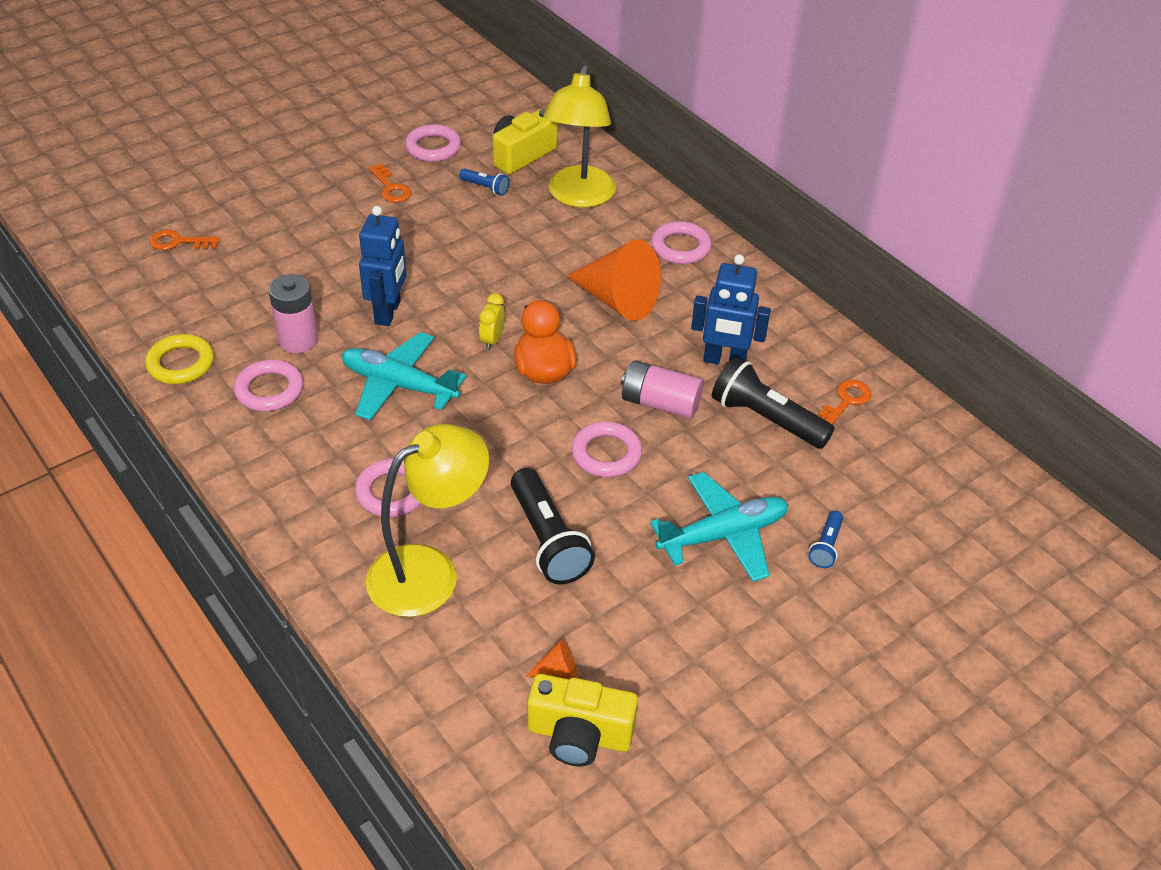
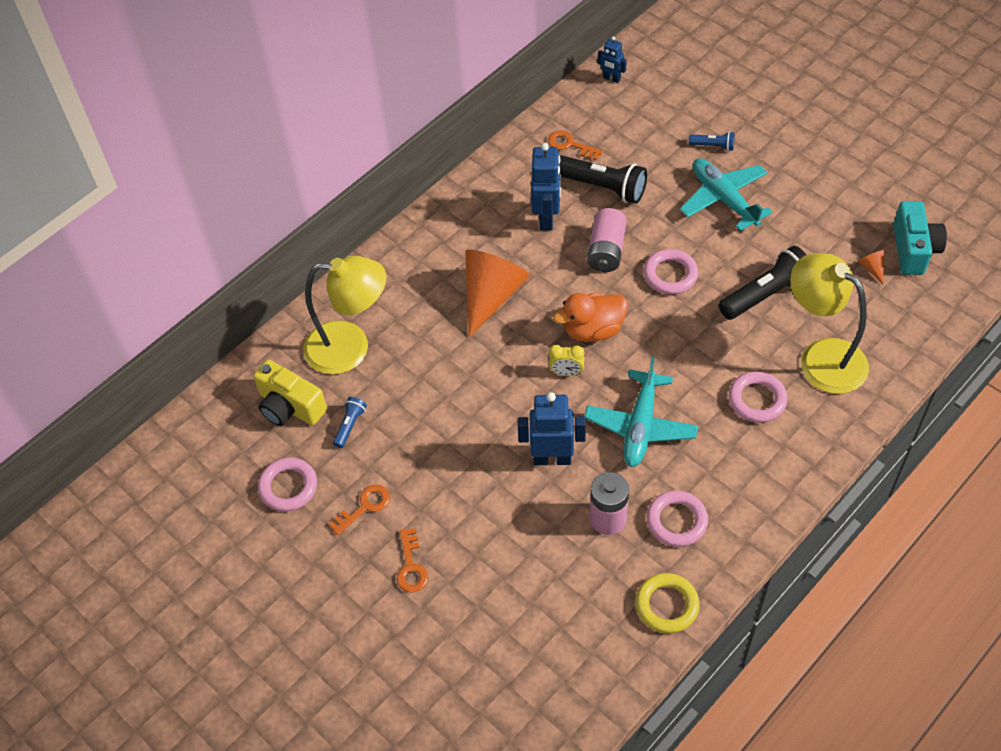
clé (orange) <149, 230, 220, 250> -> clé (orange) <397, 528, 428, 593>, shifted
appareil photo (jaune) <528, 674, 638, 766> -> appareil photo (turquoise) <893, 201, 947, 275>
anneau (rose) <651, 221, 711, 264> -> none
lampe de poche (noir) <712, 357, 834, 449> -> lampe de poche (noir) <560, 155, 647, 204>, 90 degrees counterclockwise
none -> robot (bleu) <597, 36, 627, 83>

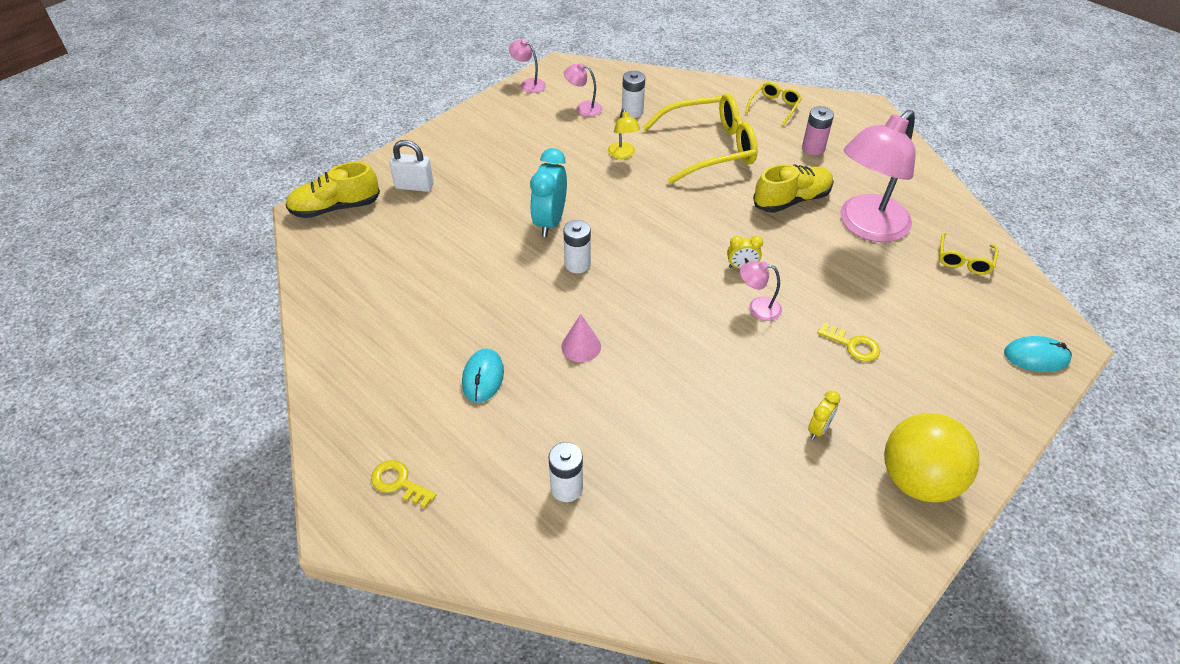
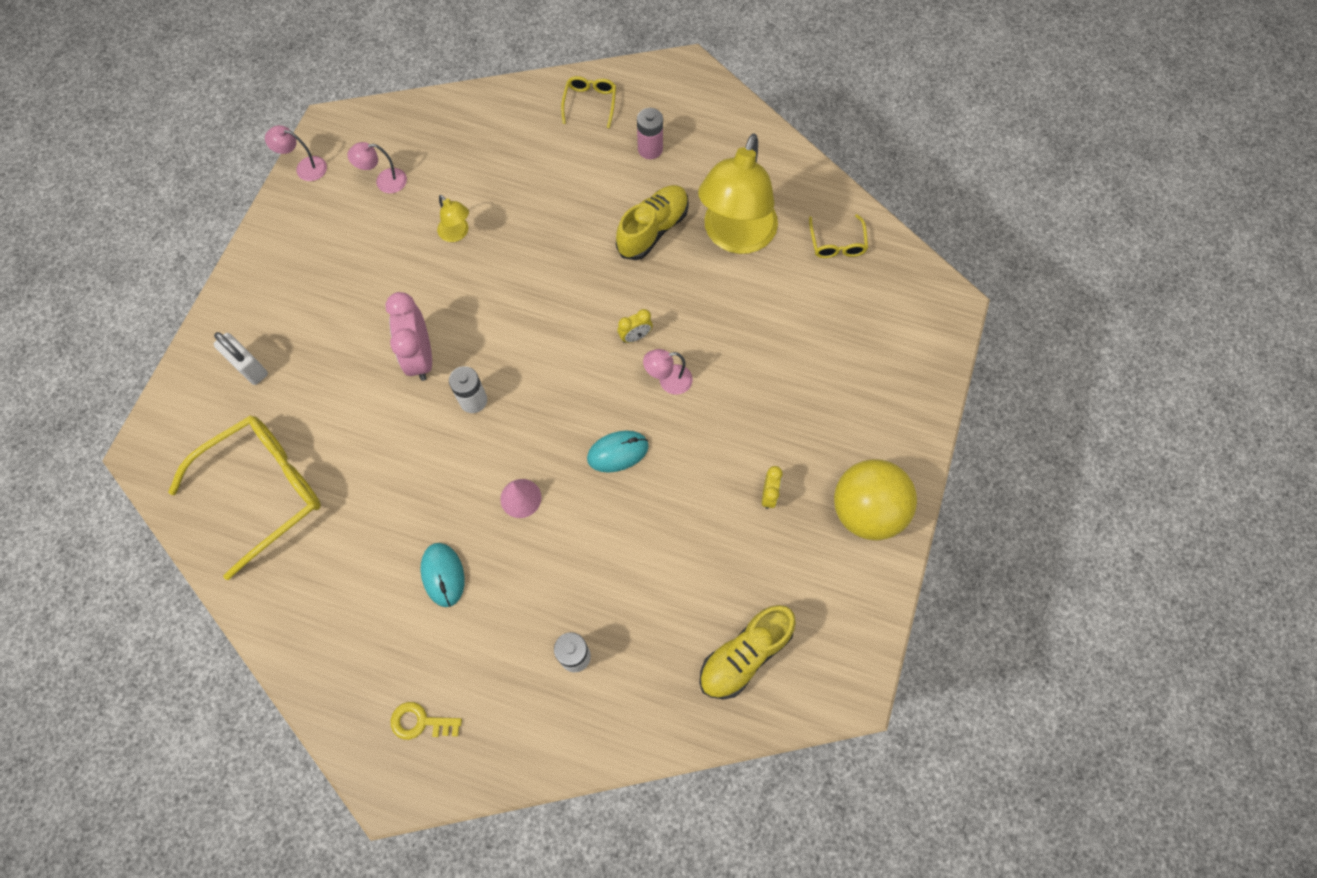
chaussure (jaune) <286, 162, 380, 218> -> chaussure (jaune) <699, 605, 796, 699>, shifted
cadenas (blanc) <390, 140, 434, 192> -> cadenas (blanc) <214, 332, 268, 385>, 60 degrees clockwise
réveil (turquoise) <530, 148, 567, 237> -> réveil (rose) <385, 292, 432, 381>
pile (blanc) <622, 71, 645, 118> -> none
lunettes (jaune) <642, 93, 758, 184> -> lunettes (jaune) <168, 415, 321, 580>, shifted
clé (jaune) <817, 323, 880, 362> -> none
lampe (rose) <840, 110, 916, 242> -> lampe (jaune) <698, 134, 778, 254>
souris (turquoise) <1004, 336, 1072, 372> -> souris (turquoise) <587, 430, 649, 473>, shifted

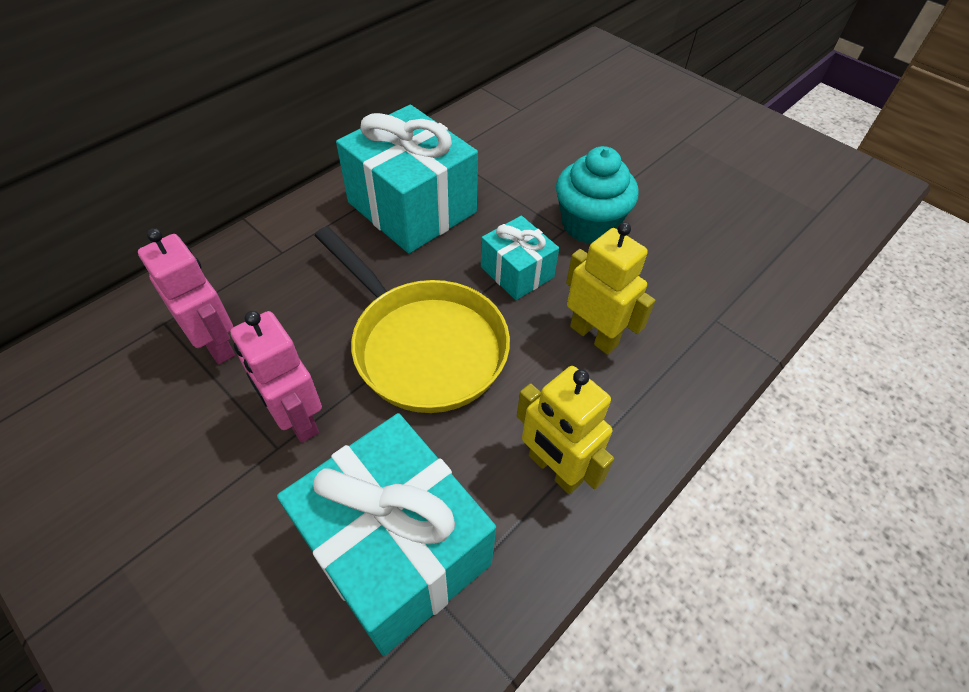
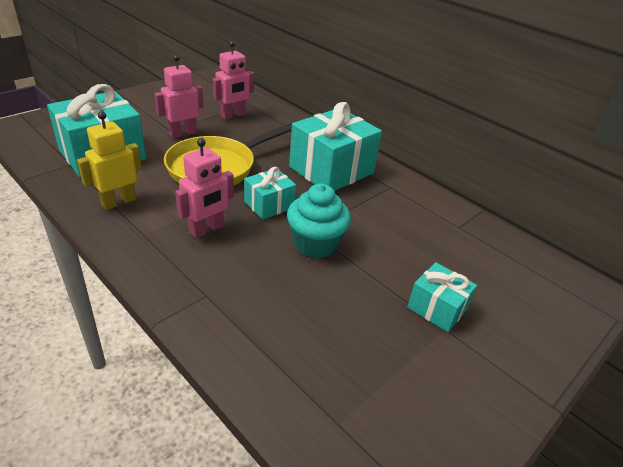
robot (jaune) <566, 222, 655, 355> -> robot (rose) <175, 138, 234, 239>
none -> cadeau (turquoise) <407, 262, 477, 332>

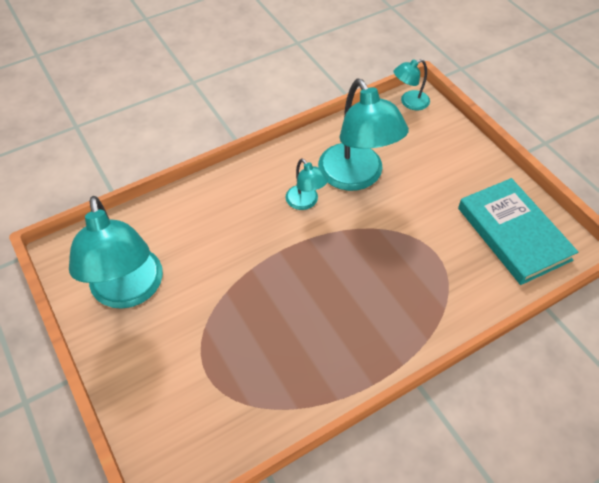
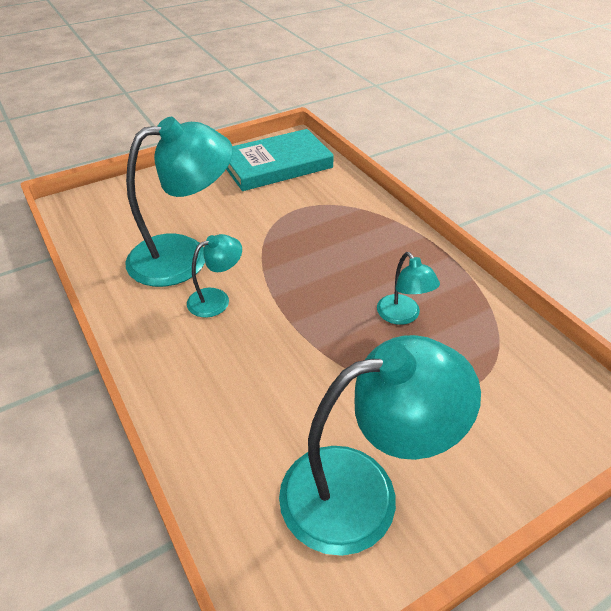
lampe (turquoise) <394, 59, 430, 110> -> lampe (turquoise) <377, 252, 440, 325>, shifted

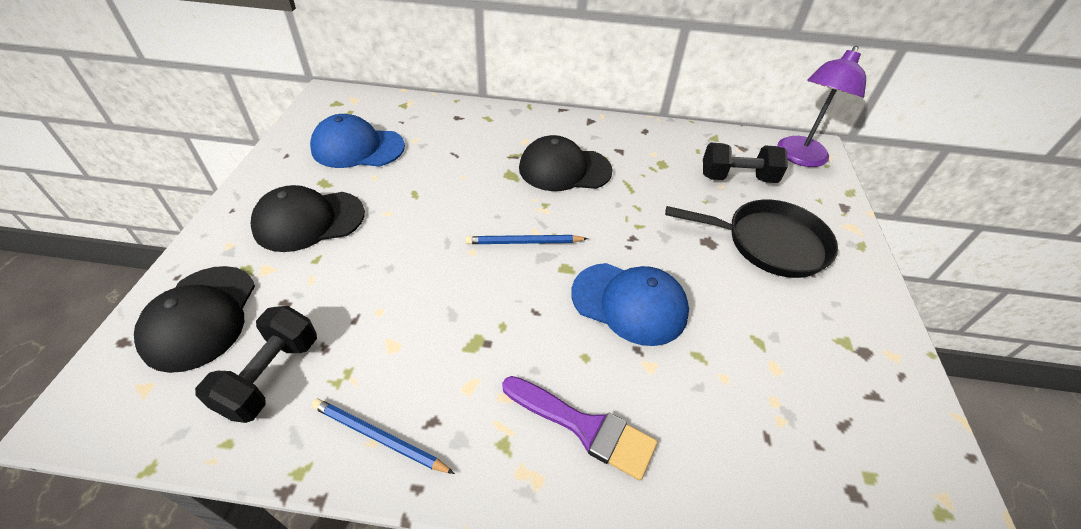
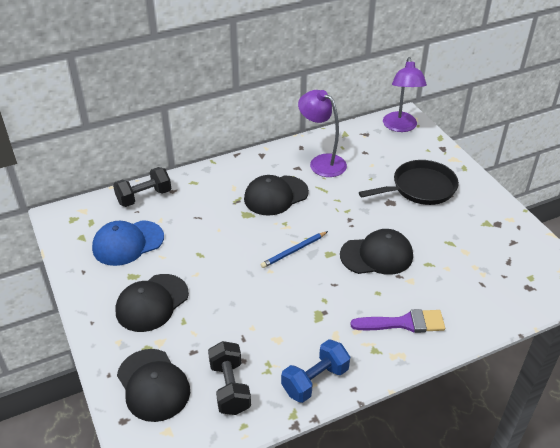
crayon (bleu) <311, 399, 455, 474> -> haltère (bleu) <281, 339, 350, 403>
casquette (bleu) <571, 263, 689, 346> -> casquette (noir) <340, 229, 413, 275>
haltère (noir) <703, 143, 788, 183> -> haltère (noir) <113, 167, 171, 207>, shifted
none -> lampe (violet) <298, 90, 347, 177>

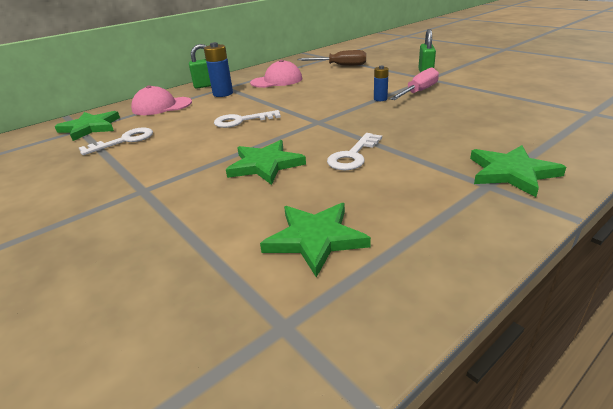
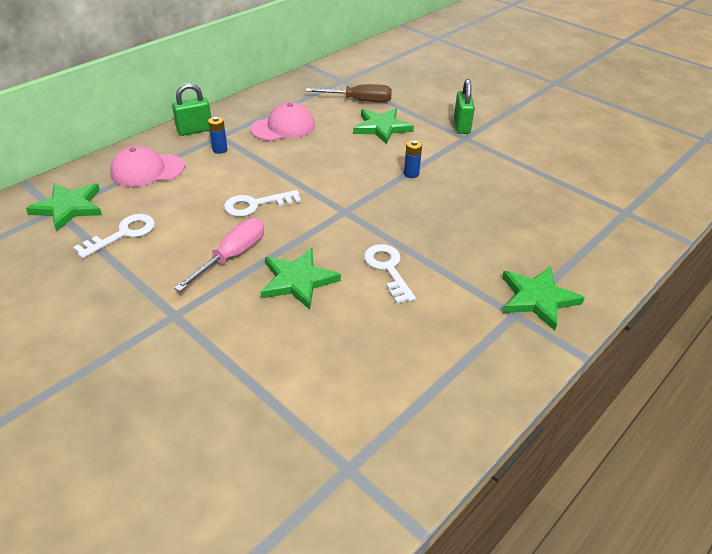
pile (bleu) <204, 42, 233, 97> -> pile (bleu) <208, 117, 228, 154>, x0.60
étoile (vert) <260, 203, 371, 278> -> étoile (vert) <353, 108, 414, 145>, shifted
clé (blanc) <327, 133, 382, 170> -> clé (blanc) <364, 244, 416, 304>, 135 degrees clockwise
tournevis (rose) <390, 68, 439, 100> -> tournevis (rose) <174, 218, 264, 292>, shifted

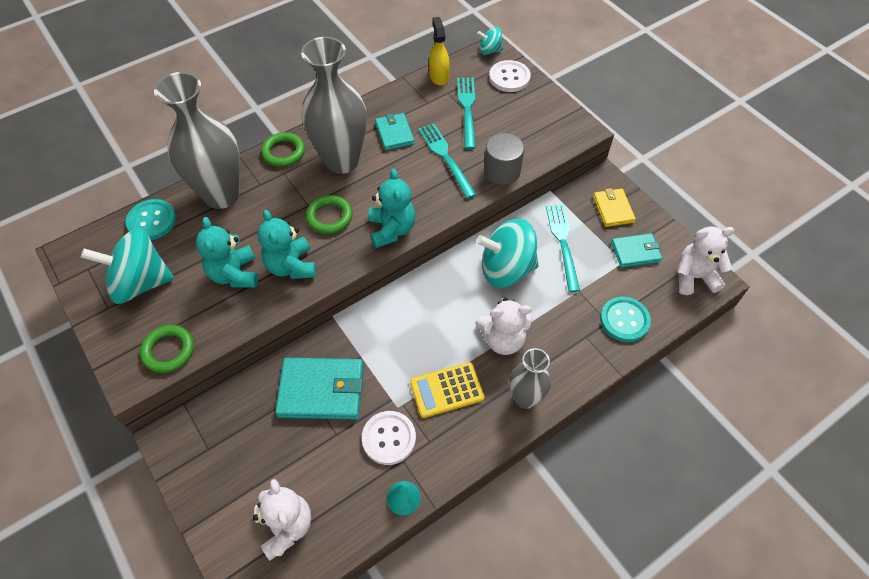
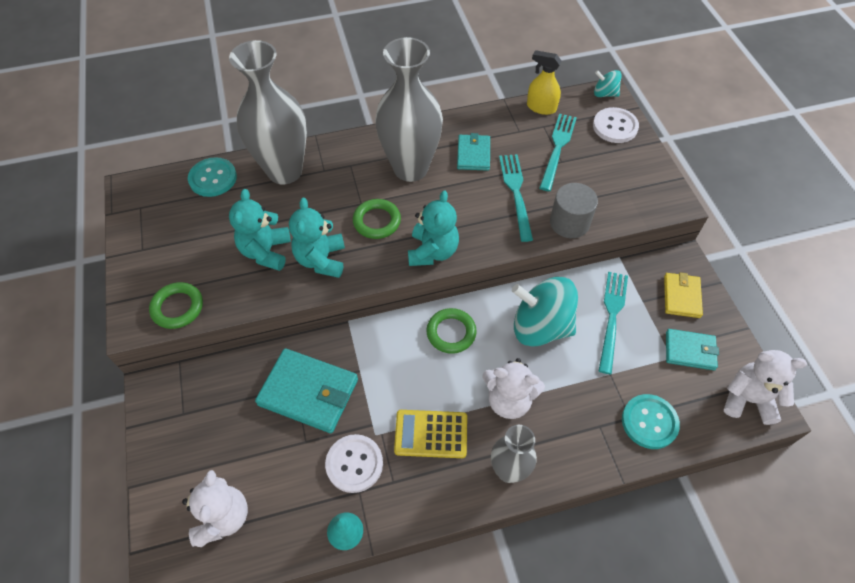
toupie (turquoise) <81, 228, 174, 304> -> none
anneau (vert) <261, 132, 305, 167> -> anneau (vert) <426, 308, 477, 354>, shifted
vaporisateur (jaune) <429, 17, 450, 86> -> vaporisateur (jaune) <527, 50, 562, 115>, 75 degrees counterclockwise

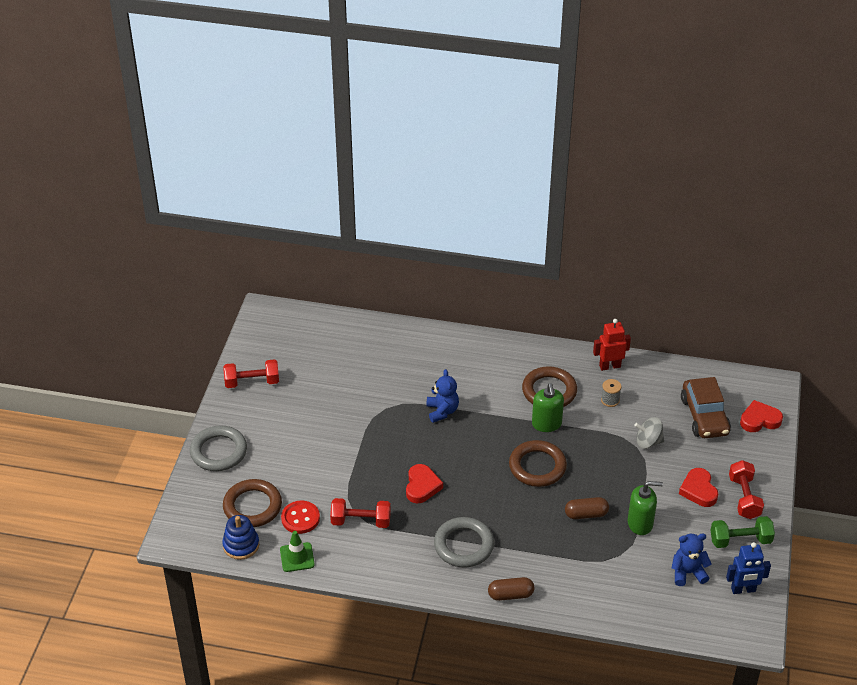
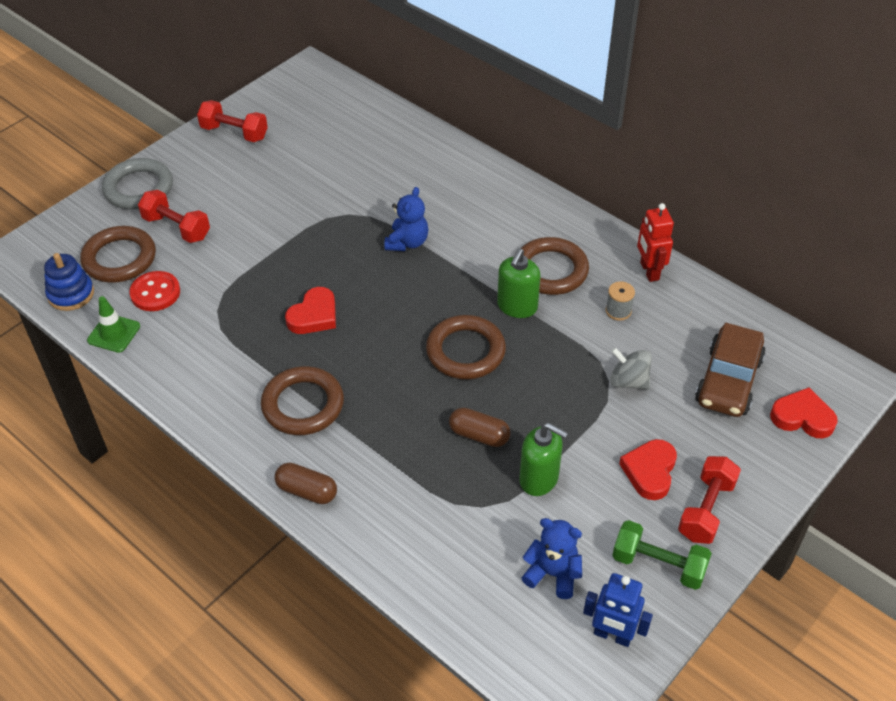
haltère (rouge) <330, 498, 391, 528> -> haltère (rouge) <138, 190, 210, 243>, shifted
anneau (gris) <434, 517, 494, 568> -> anneau (marron) <261, 366, 344, 435>
robot (rouge) <593, 319, 631, 371> -> robot (rouge) <637, 203, 674, 282>, 120 degrees counterclockwise

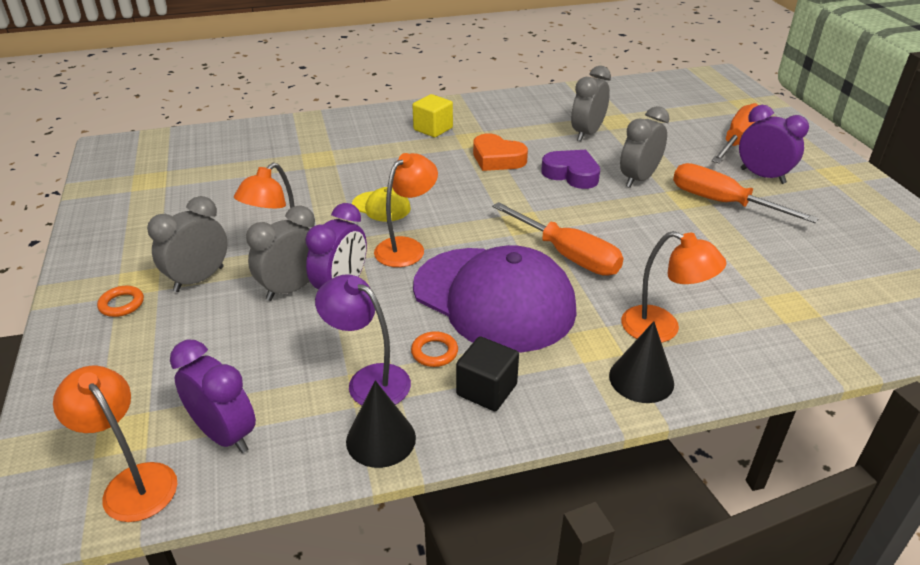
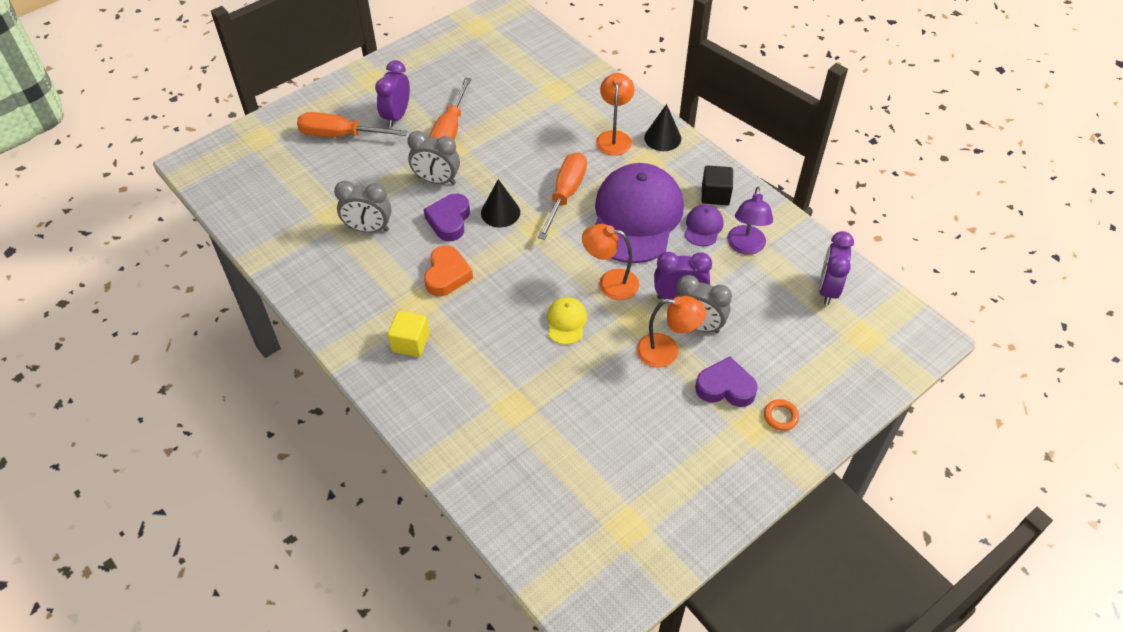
lampe (orange) <53, 366, 178, 522> -> none
réveil (gris) <147, 196, 228, 292> -> cœur (violet) <695, 356, 758, 407>
cône (noir) <346, 380, 416, 468> -> cône (noir) <481, 179, 520, 227>, shifted
anneau (orange) <411, 331, 458, 367> -> casquette (violet) <684, 205, 724, 246>

